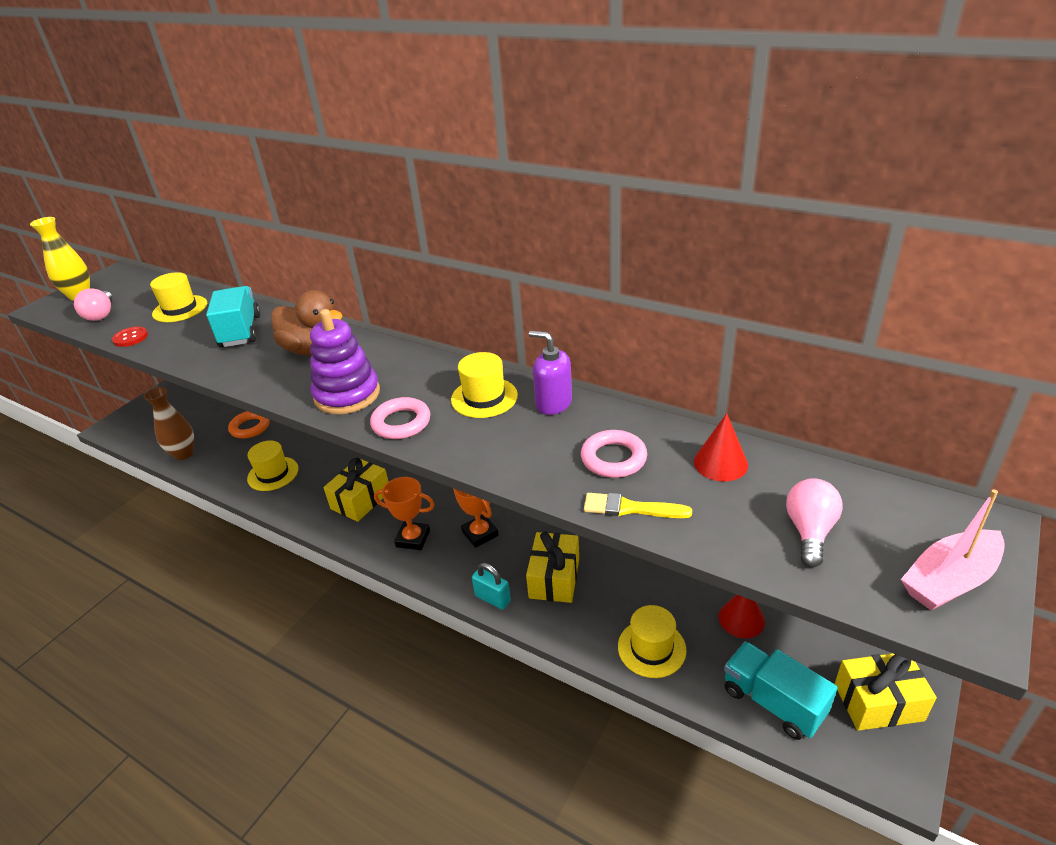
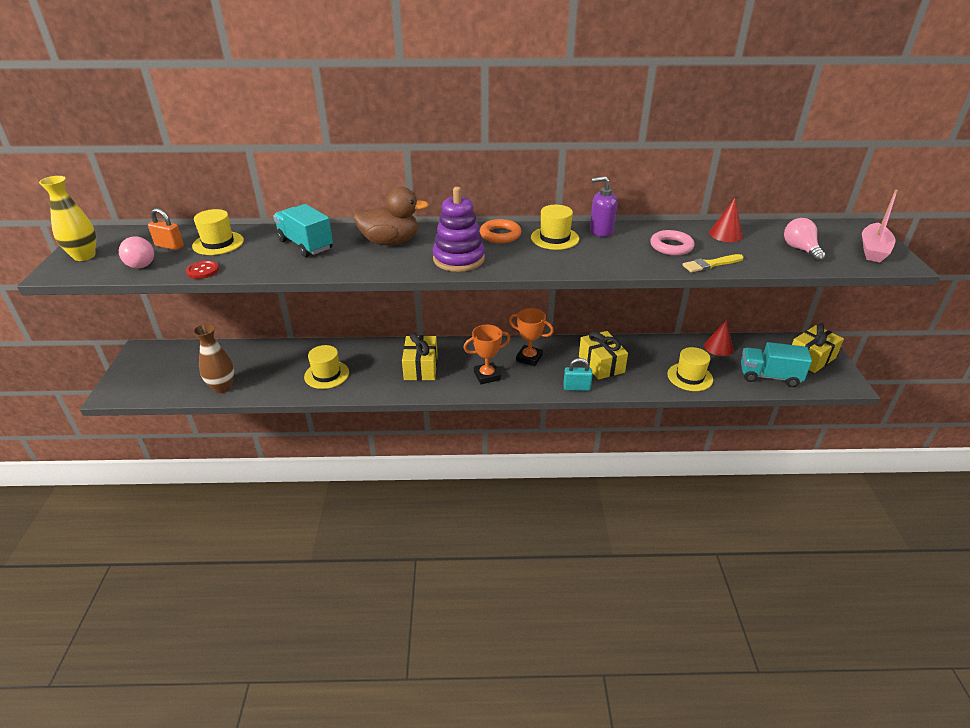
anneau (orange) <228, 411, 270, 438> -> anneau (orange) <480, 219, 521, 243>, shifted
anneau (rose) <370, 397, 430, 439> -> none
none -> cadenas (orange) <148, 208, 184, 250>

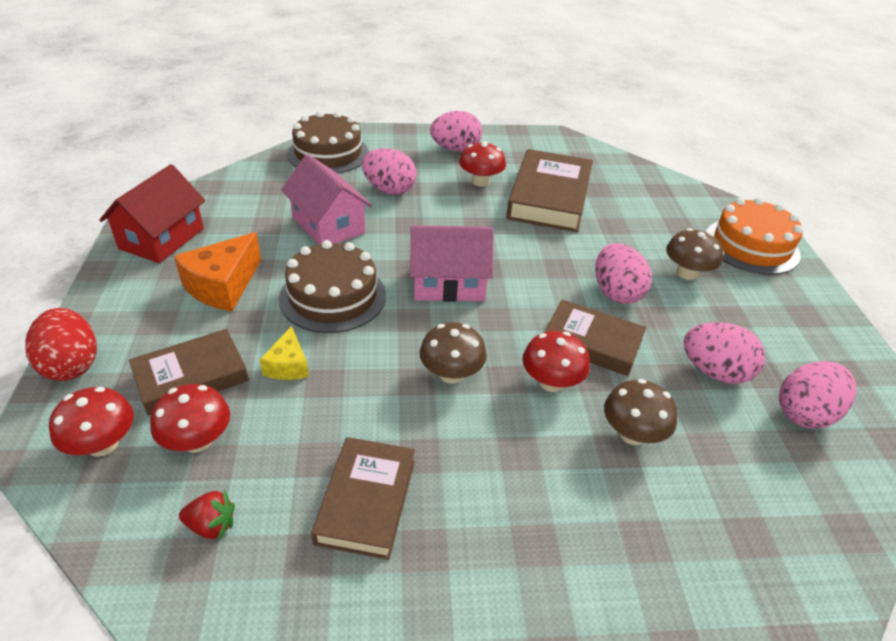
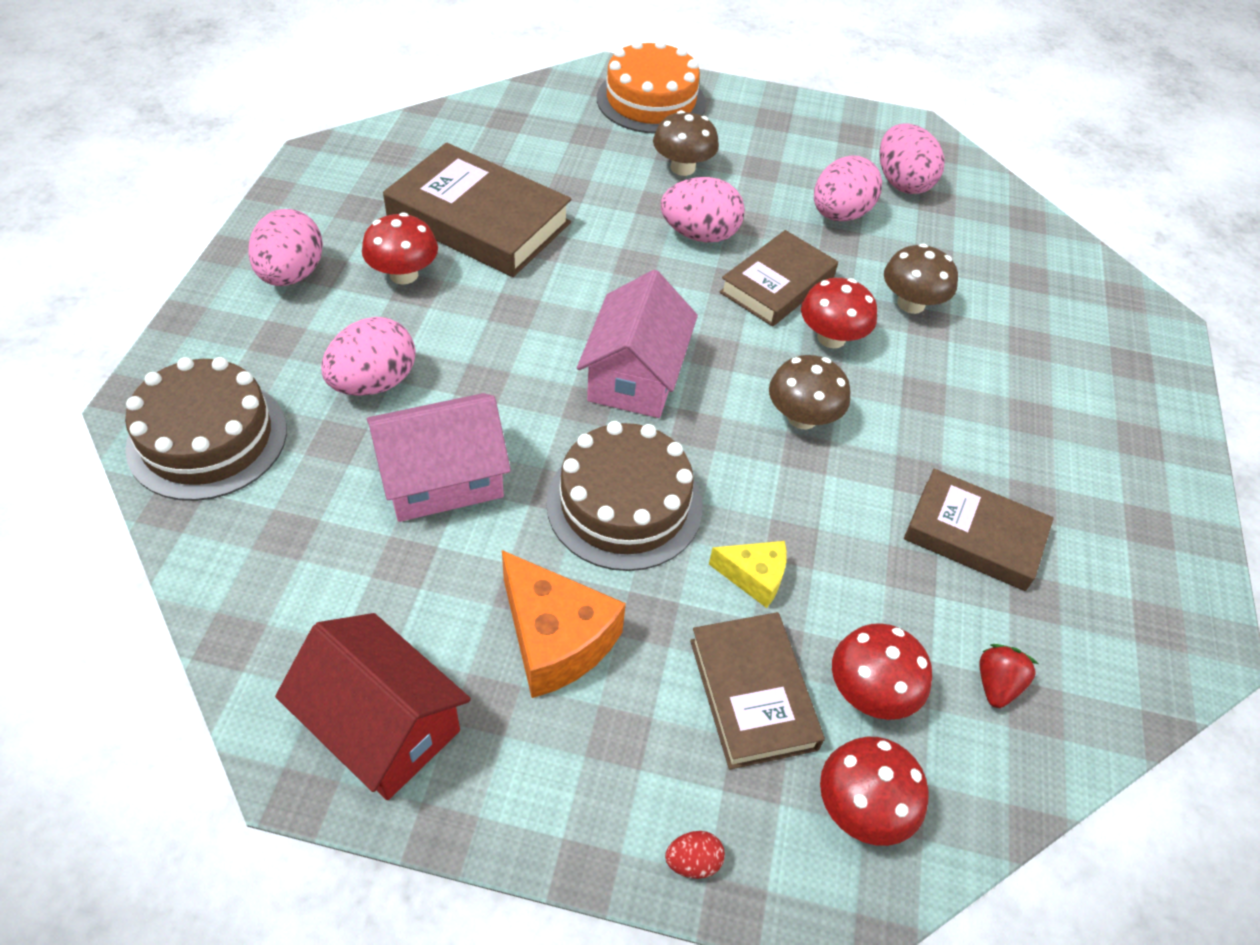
œuf (rouge) <25, 308, 97, 381> -> œuf (rouge) <665, 831, 725, 879>, x0.45

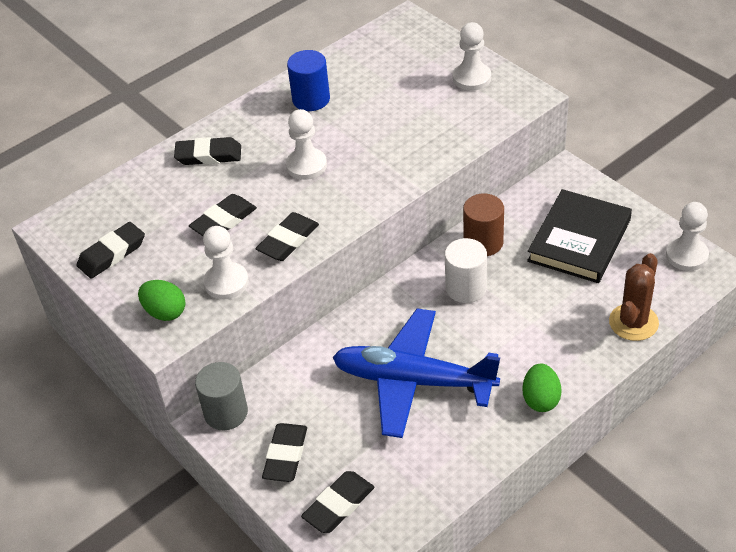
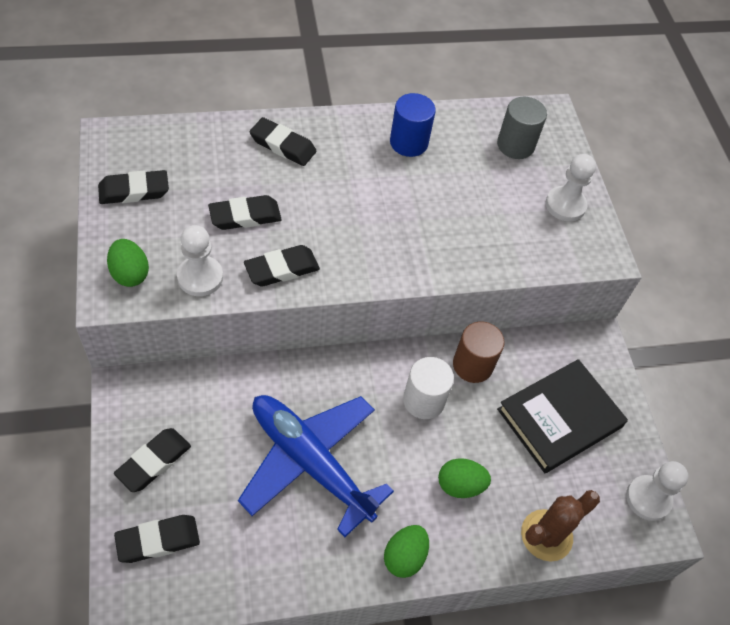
cylindre (gris) <195, 362, 248, 430> -> cylindre (gris) <497, 97, 547, 159>, shifted
pion (blanc) <286, 109, 327, 180> -> none
none -> œuf (vert) <438, 458, 491, 498>

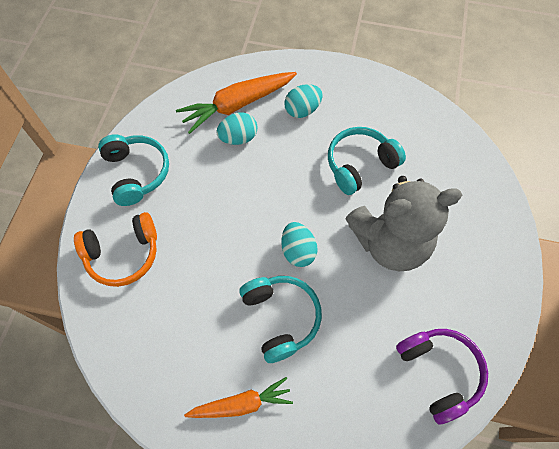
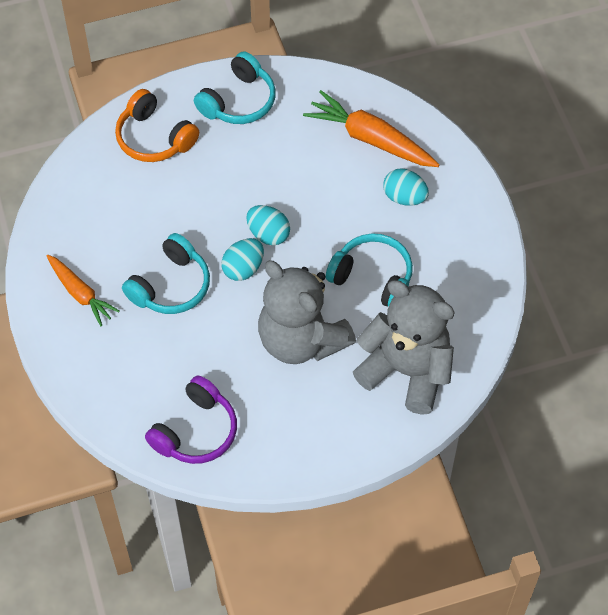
œuf (turquoise) <216, 112, 258, 145> -> œuf (turquoise) <246, 205, 290, 245>, shifted
none -> ours en peluche (gris) <353, 280, 454, 415>

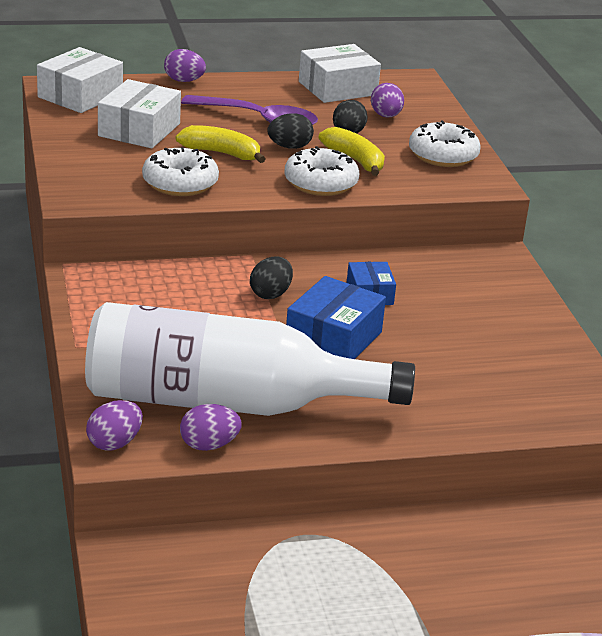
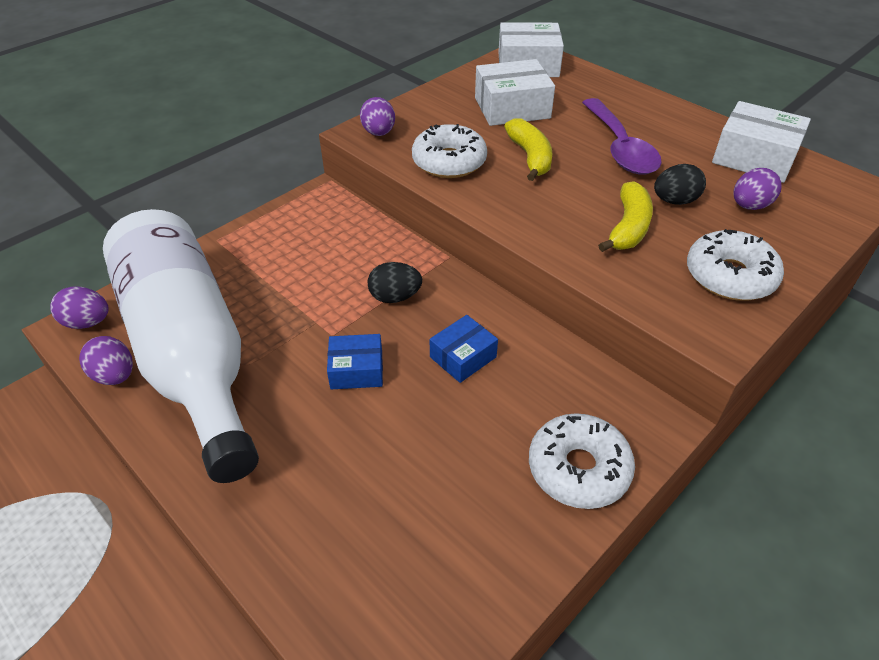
œuf (violet) <164, 49, 206, 82> -> œuf (violet) <360, 97, 395, 136>, shifted
œuf (noir) <267, 113, 314, 149> -> none
beignet (blanc) <284, 146, 359, 196> -> beignet (blanc) <529, 413, 635, 509>, shifted
boîte (bleu) <286, 276, 386, 359> -> boîte (bleu) <327, 334, 383, 389>, x0.60

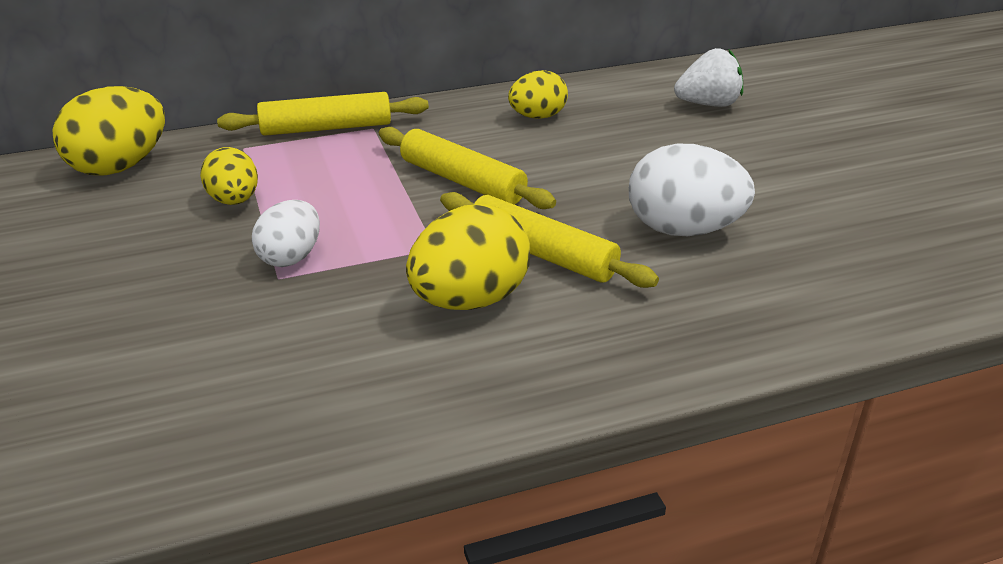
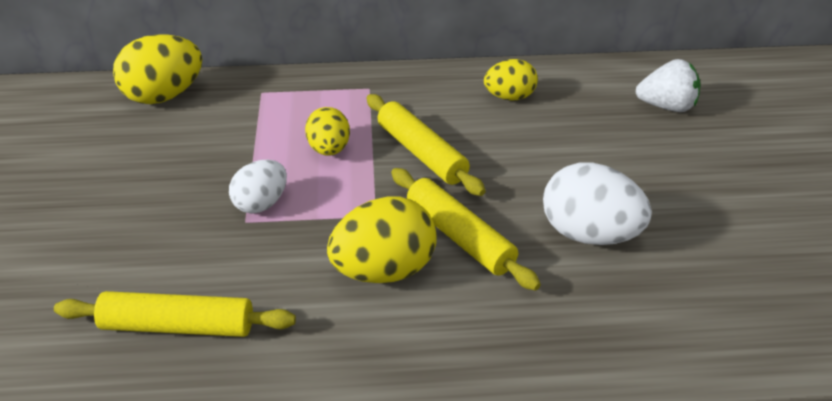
œuf (jaune) <200, 147, 258, 205> -> œuf (jaune) <305, 107, 350, 156>, shifted
rouleau à pâtisserie (jaune) <217, 92, 429, 136> -> rouleau à pâtisserie (jaune) <54, 291, 296, 337>, shifted

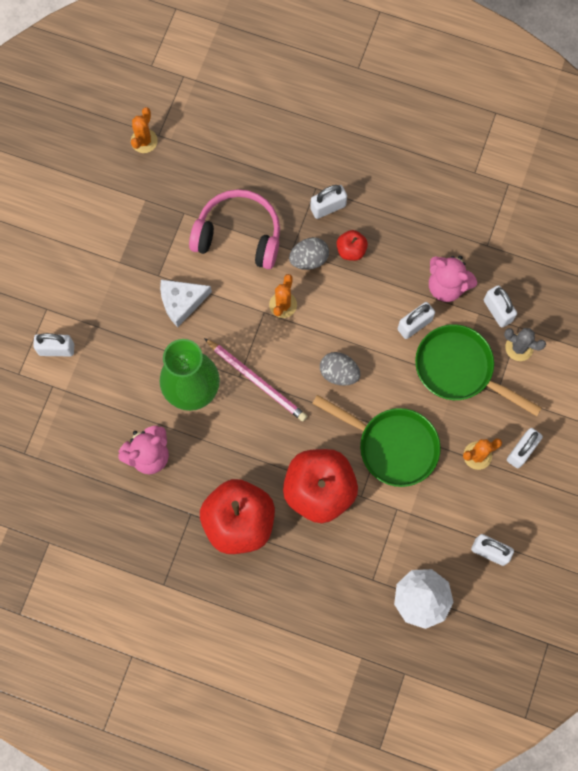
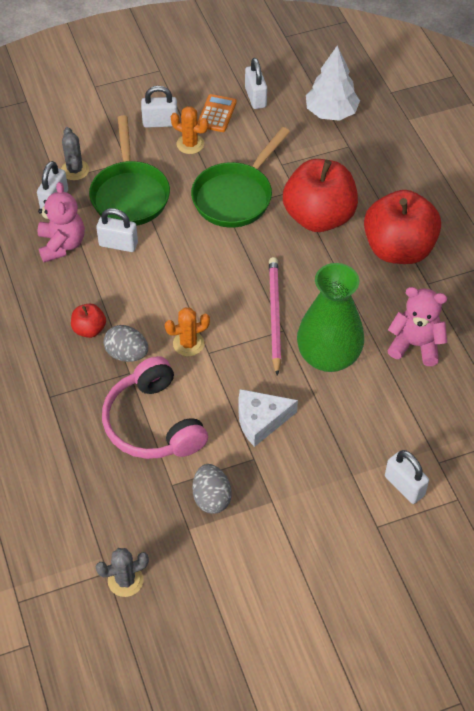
cactus (orange) <131, 107, 158, 153> -> cactus (gris) <96, 548, 149, 597>
fromage (blanc) <160, 280, 212, 327> -> fromage (blanc) <238, 389, 298, 447>, 135 degrees clockwise
cadenas (blanc) <310, 185, 347, 219> -> none
poêle (vert) <312, 395, 441, 487> -> poêle (vert) <191, 127, 290, 228>, 135 degrees counterclockwise
œuf (gris) <320, 352, 360, 386> -> œuf (gris) <192, 464, 231, 514>, shifted
none -> calculatrice (orange) <197, 94, 237, 132>

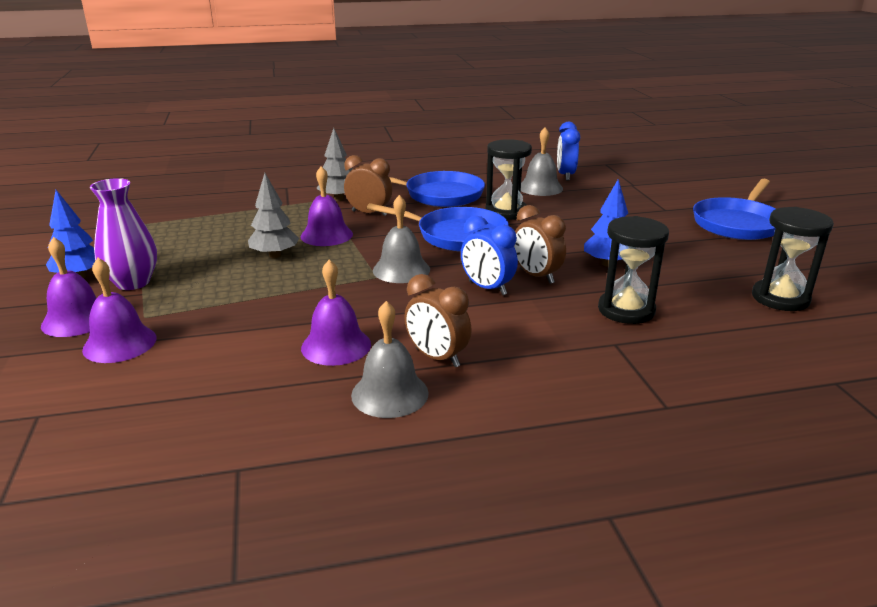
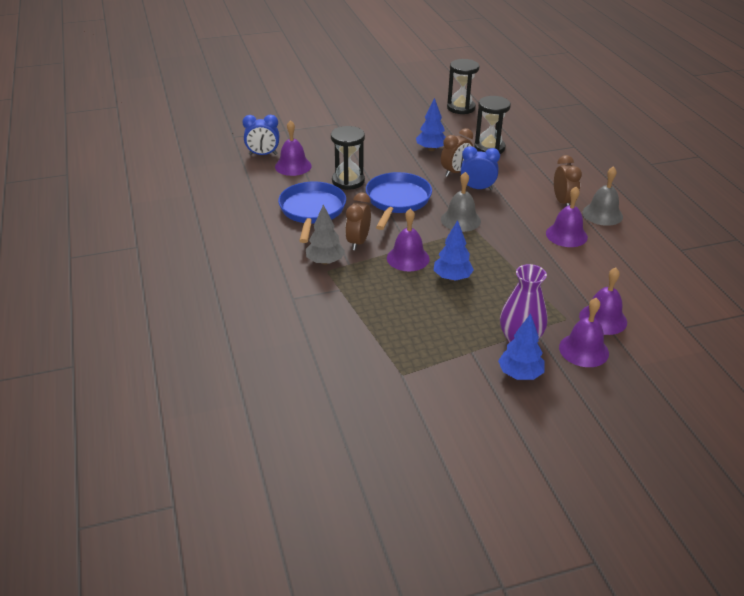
arbre (gris) <248, 173, 299, 258> -> arbre (bleu) <434, 220, 474, 281>
réveil (marron) <404, 274, 472, 367> -> réveil (marron) <554, 155, 582, 206>, 45 degrees counterclockwise
réveil (bleu) <461, 216, 518, 295> -> réveil (bleu) <461, 146, 500, 190>, 120 degrees counterclockwise
cloche (gris) <521, 127, 563, 196> -> cloche (violet) <275, 120, 312, 176>
poêle (bleu) <693, 179, 776, 240> -> none

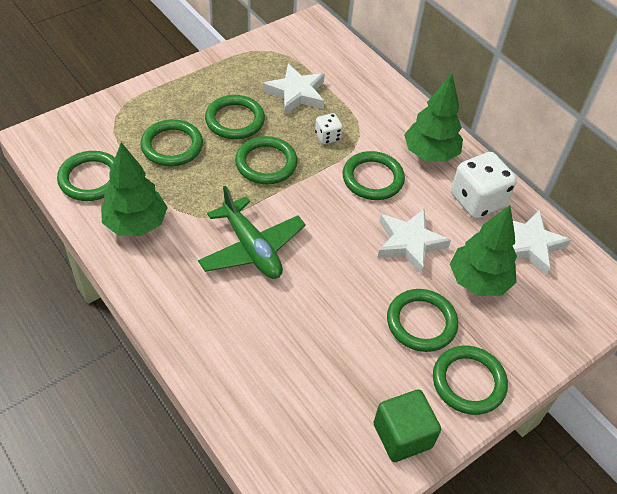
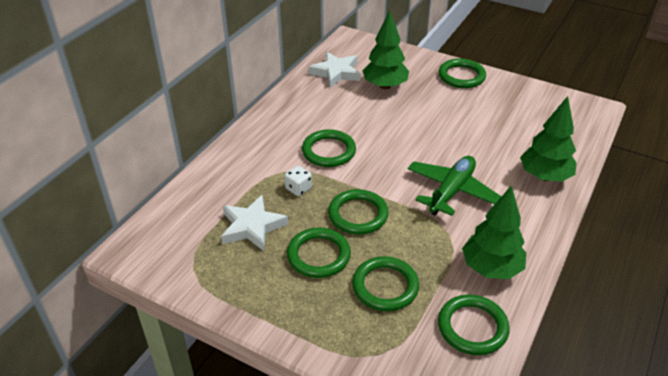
cube (vert) <374, 389, 441, 462> -> none
étoile (blanc) <377, 209, 451, 274> -> none
anneau (vert) <387, 289, 458, 352> -> none
arbre (vert) <404, 73, 463, 162> -> arbre (vert) <520, 96, 577, 182>, shifted
dé (blanc) <451, 152, 517, 219> -> none

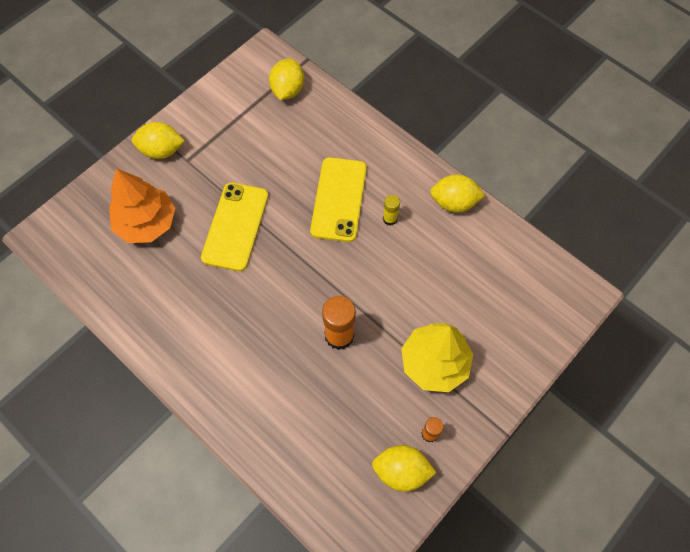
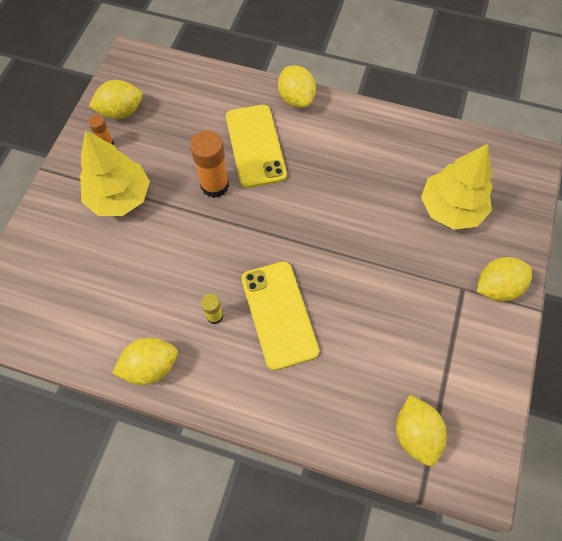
arbre (orange) <109, 169, 175, 243> -> arbre (jaune) <421, 144, 493, 230>
téléphone (jaune) <201, 183, 268, 271> -> téléphone (jaune) <226, 105, 287, 188>, shifted
none -> citron (jaune) <278, 65, 316, 108>

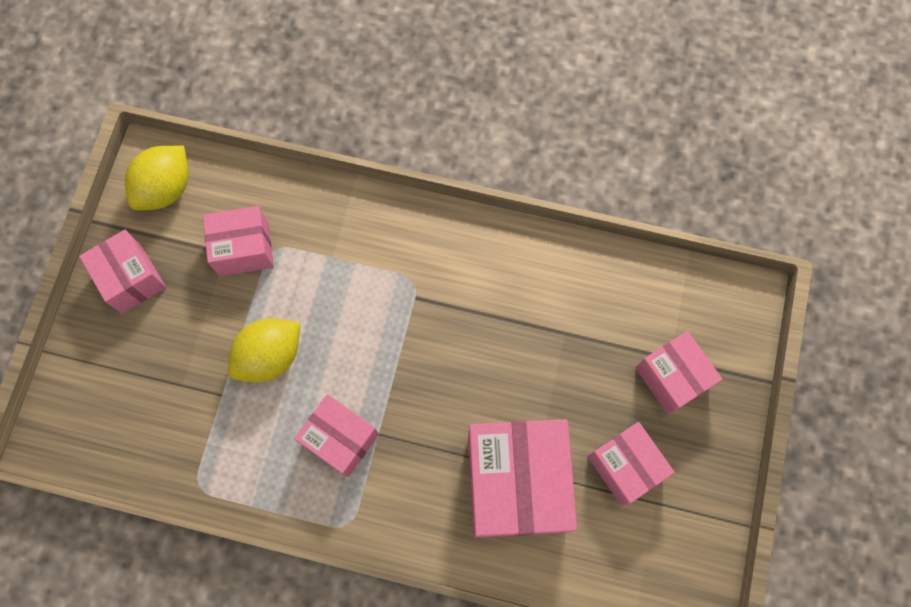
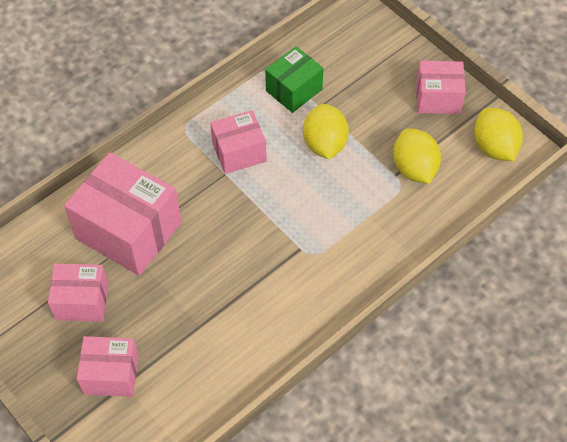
boîte (rose) <203, 206, 274, 276> -> citron (jaune) <393, 129, 441, 184>
none -> boîte (vert) <265, 46, 324, 113>

